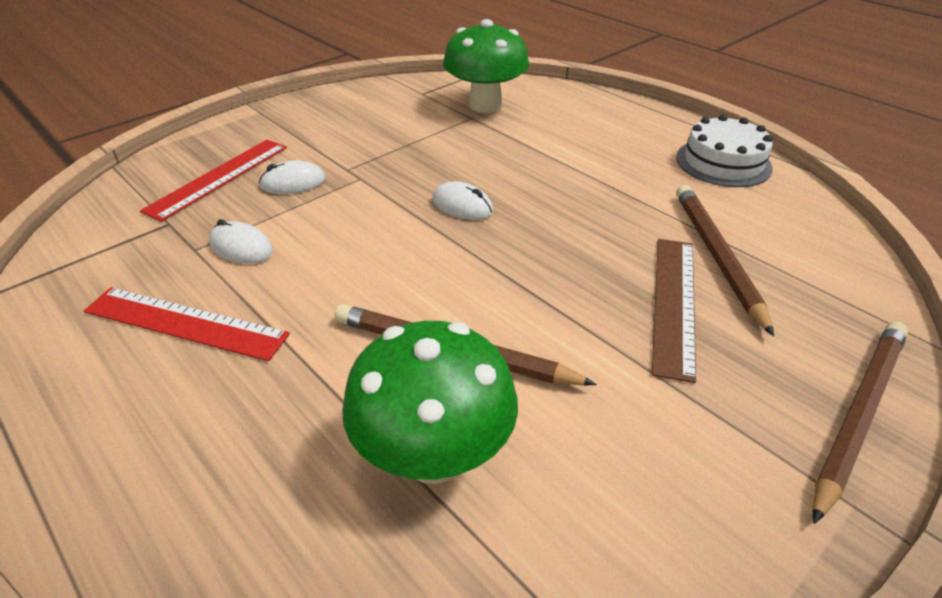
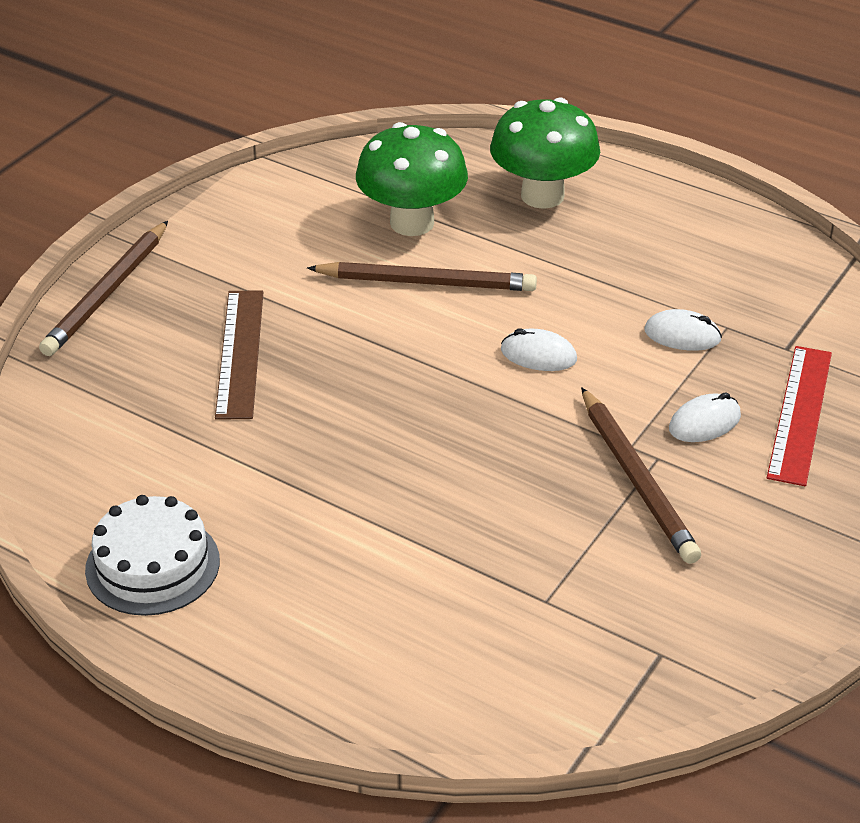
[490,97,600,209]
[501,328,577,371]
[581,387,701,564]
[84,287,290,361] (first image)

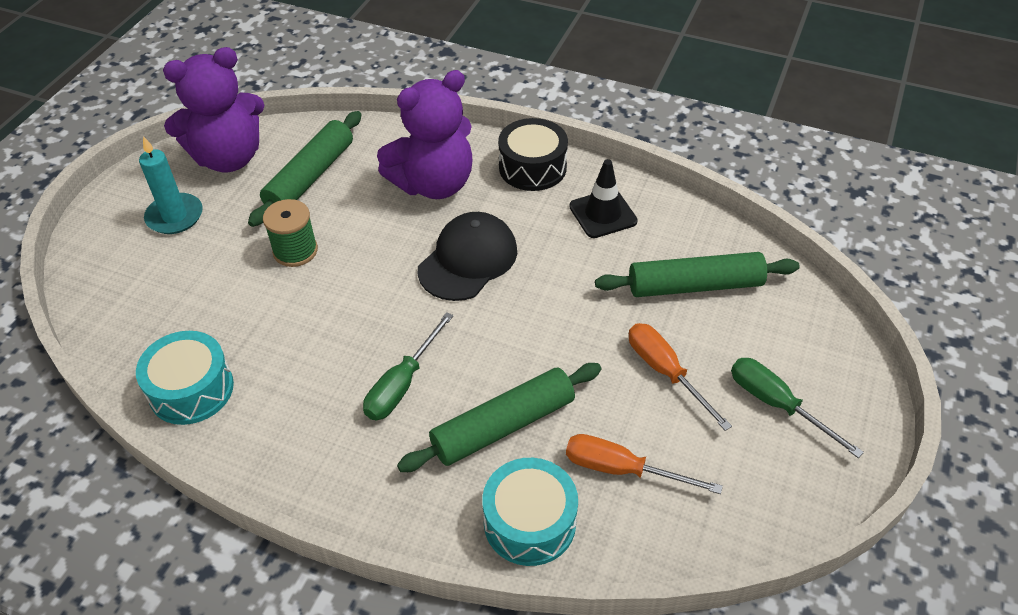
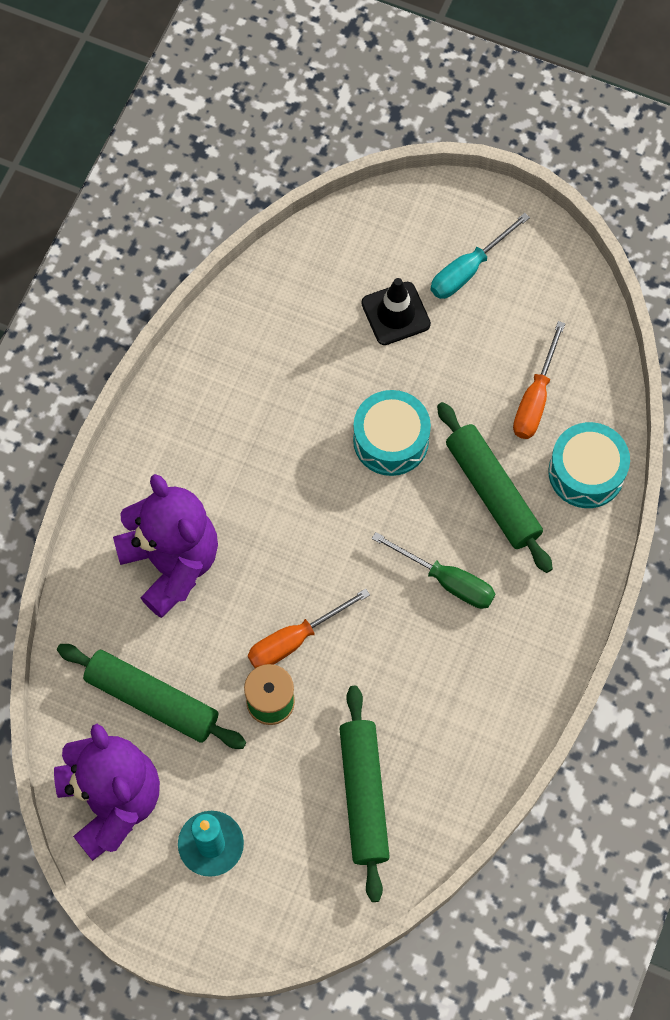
[248,589,370,668]
[340,686,390,902]
[353,390,431,476]
[361,278,431,345]
[431,213,530,299]
[418,212,517,301] (first image)
[498,118,568,191] (first image)

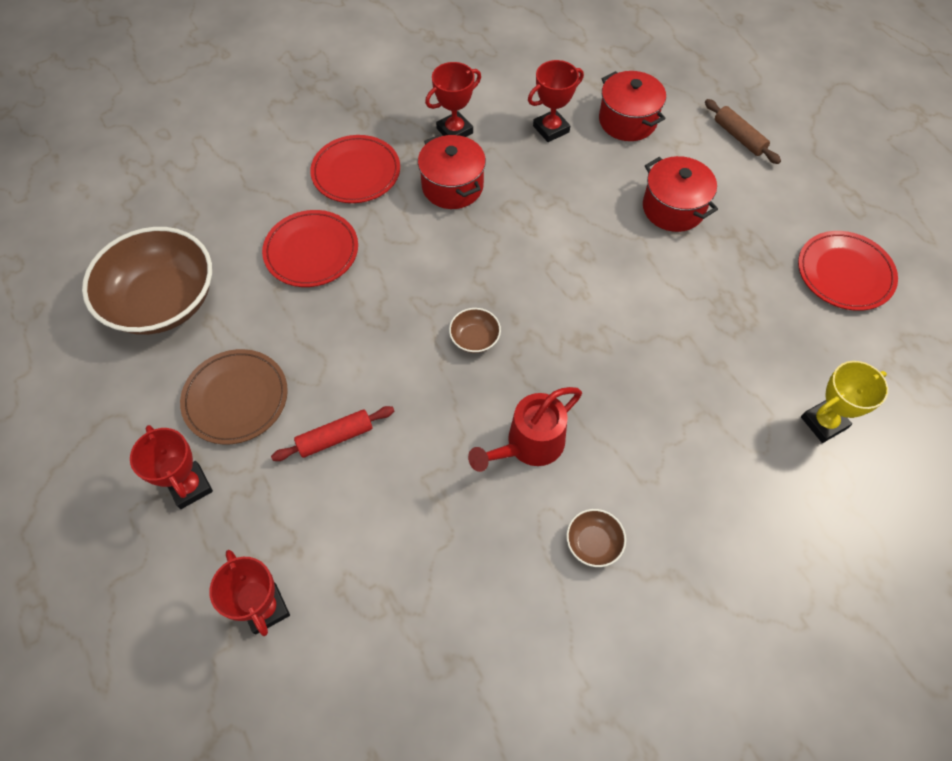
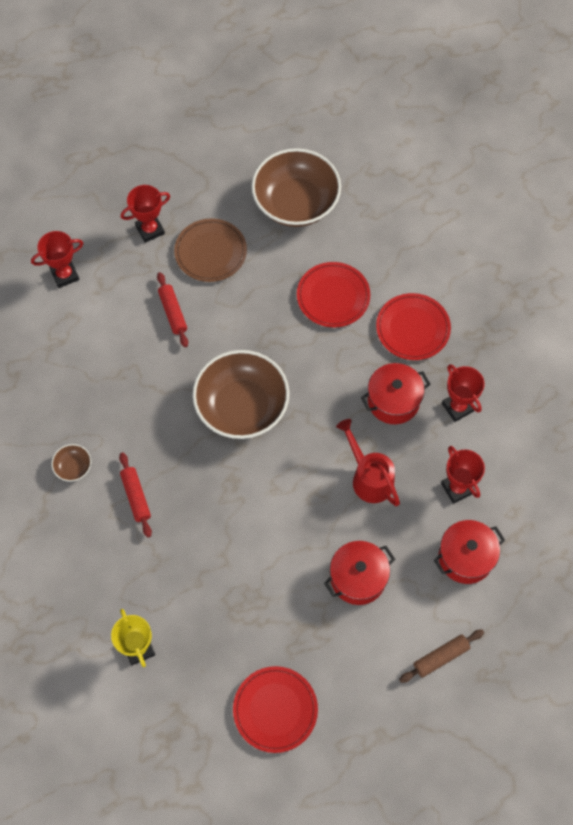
[119,452,152,538]
[192,350,289,439]
[336,419,400,506]

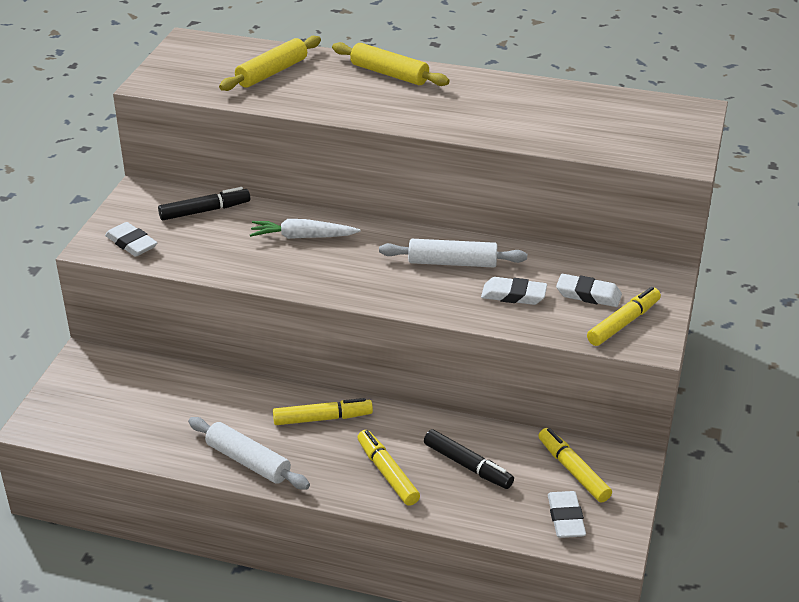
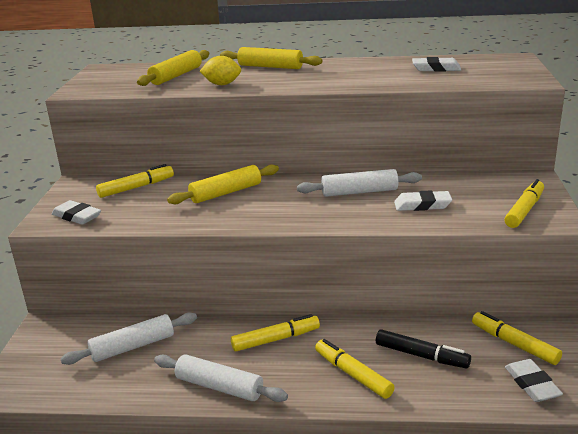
[60,313,197,365]
[96,164,174,198]
[167,164,279,204]
[200,56,241,85]
[412,57,461,72]

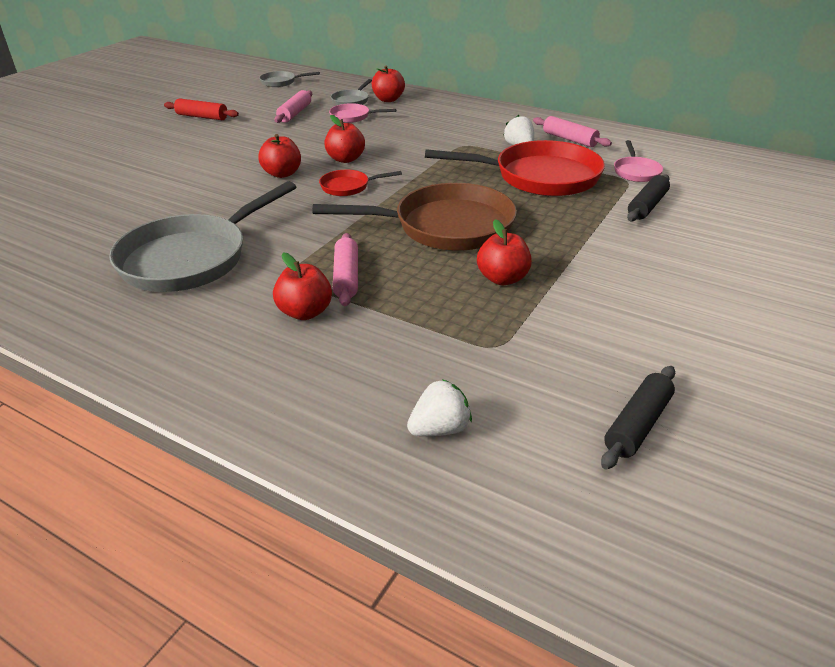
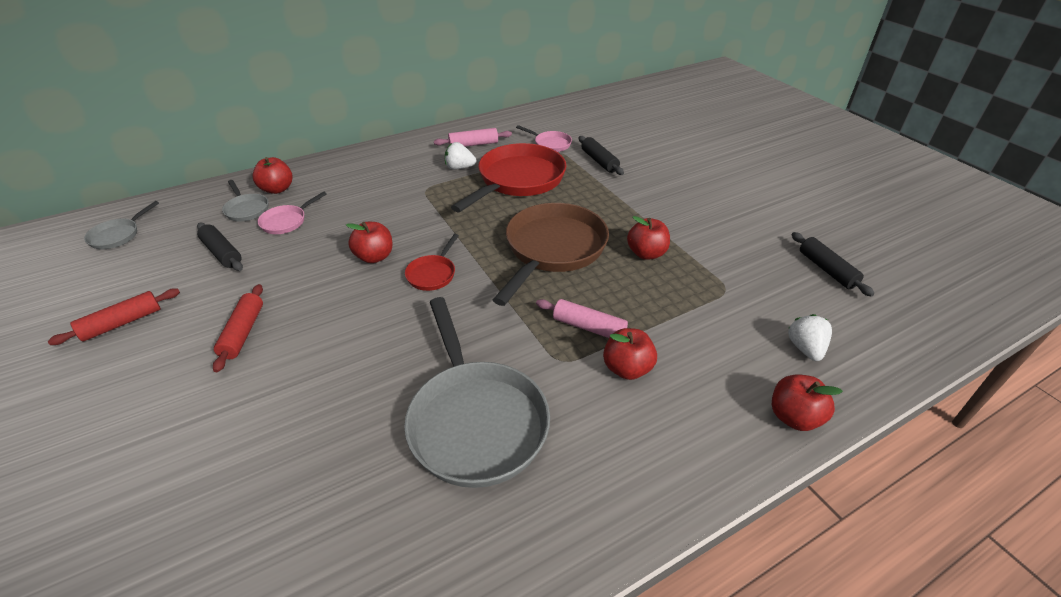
[197,223,243,271]
[213,284,263,372]
[772,374,843,431]

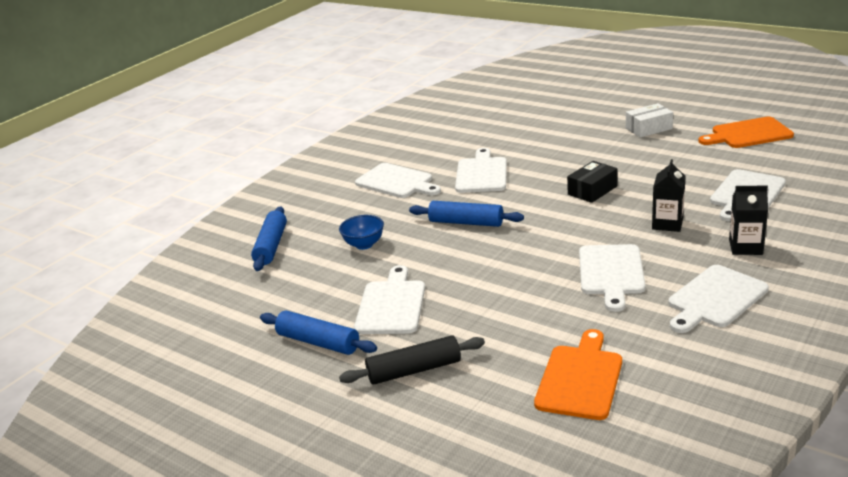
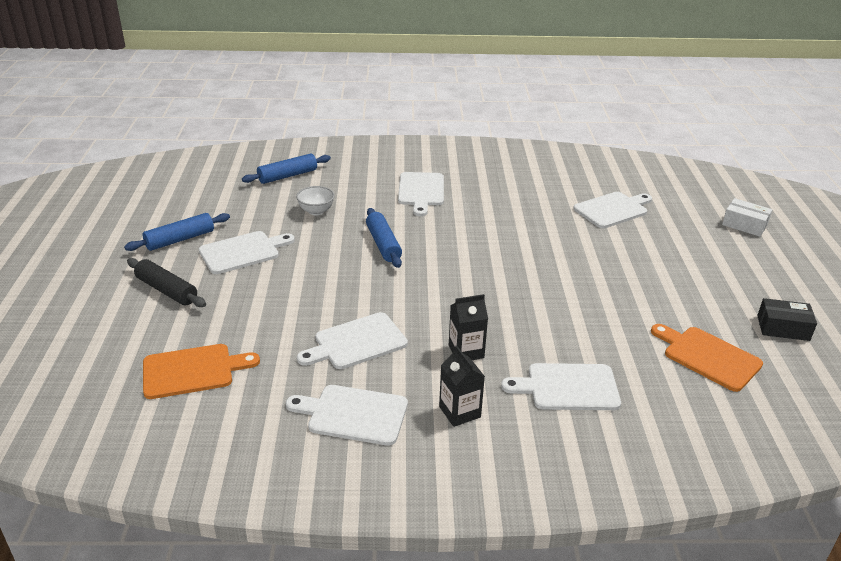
[124,213,230,251]
[296,186,335,215]
[573,192,652,228]
[722,198,772,237]
[757,298,817,341]

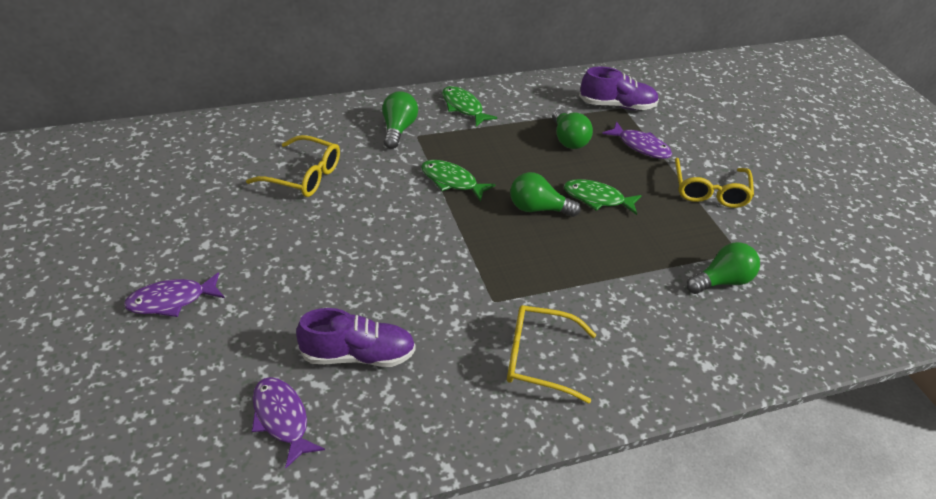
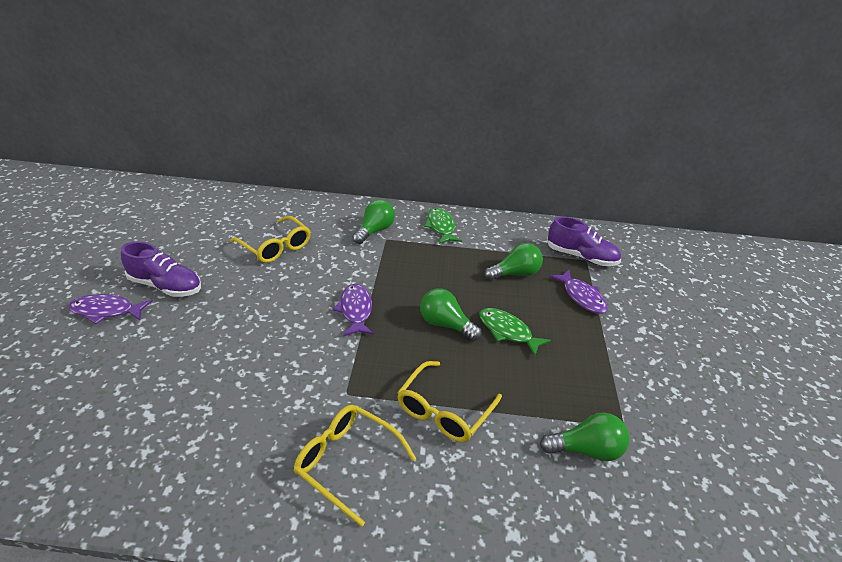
[121,241,201,297]
[333,284,374,336]
[397,361,502,442]
[484,243,543,281]
[421,160,496,202] (first image)

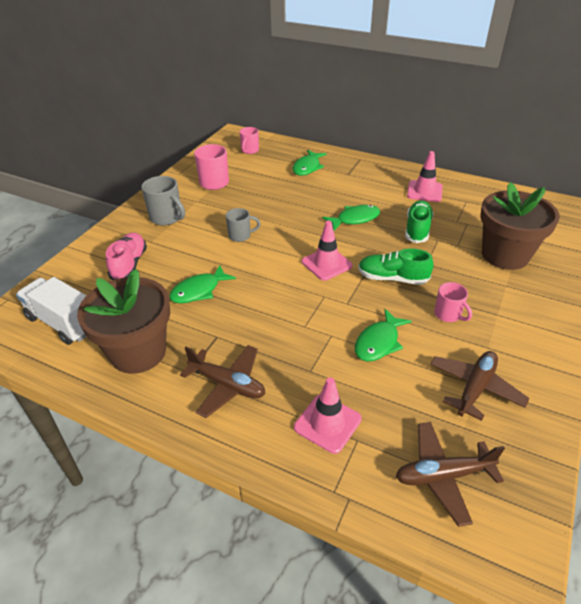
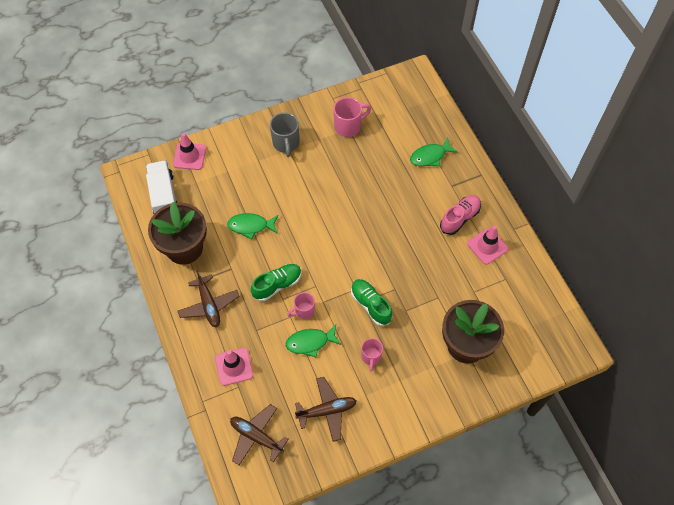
[173,133,206,170]
[251,264,302,301]
[287,292,315,319]
[440,195,481,235]
[226,208,261,242] (first image)
[322,205,380,230] (first image)

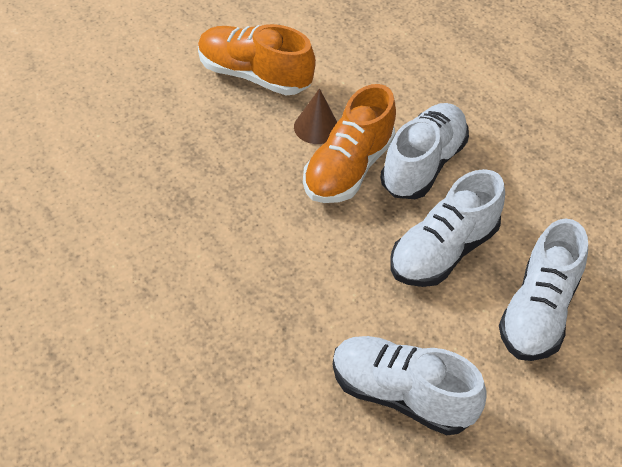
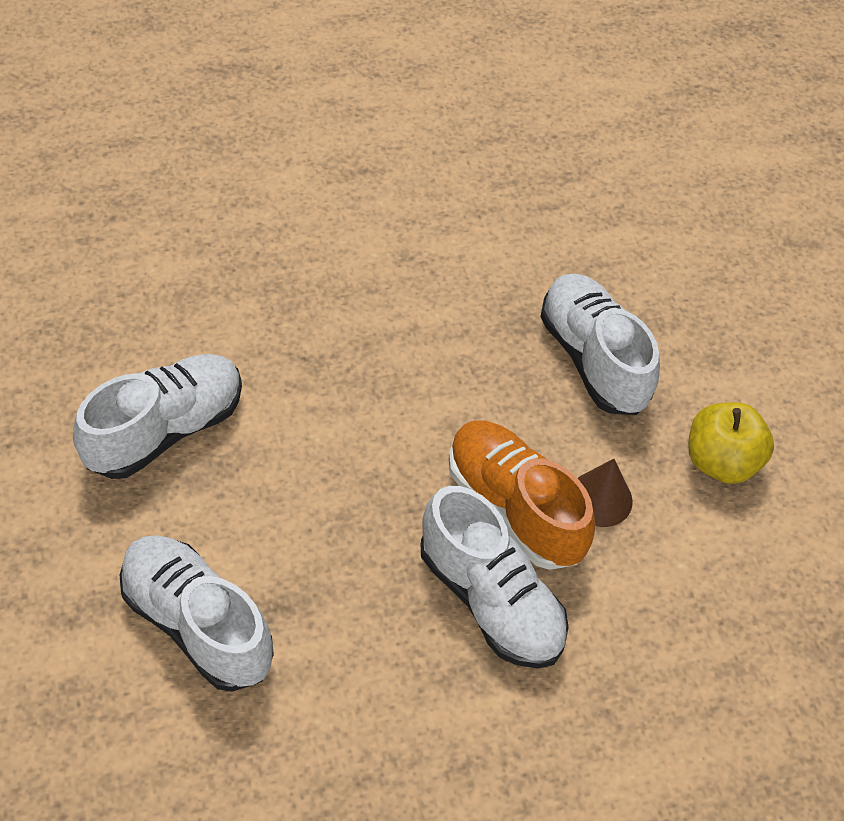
[540,274,660,415]
[688,402,774,484]

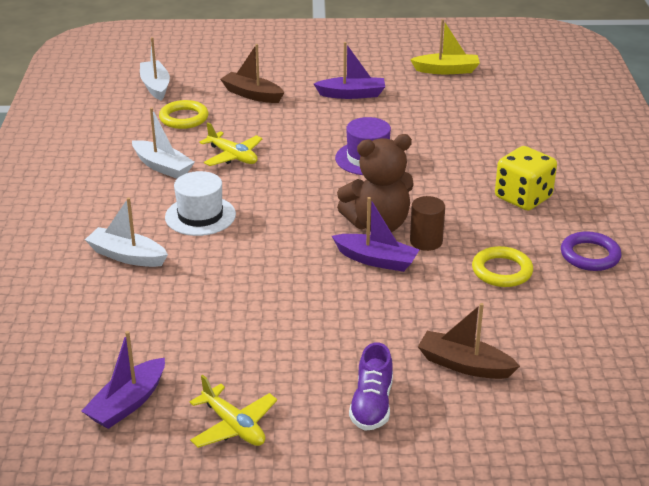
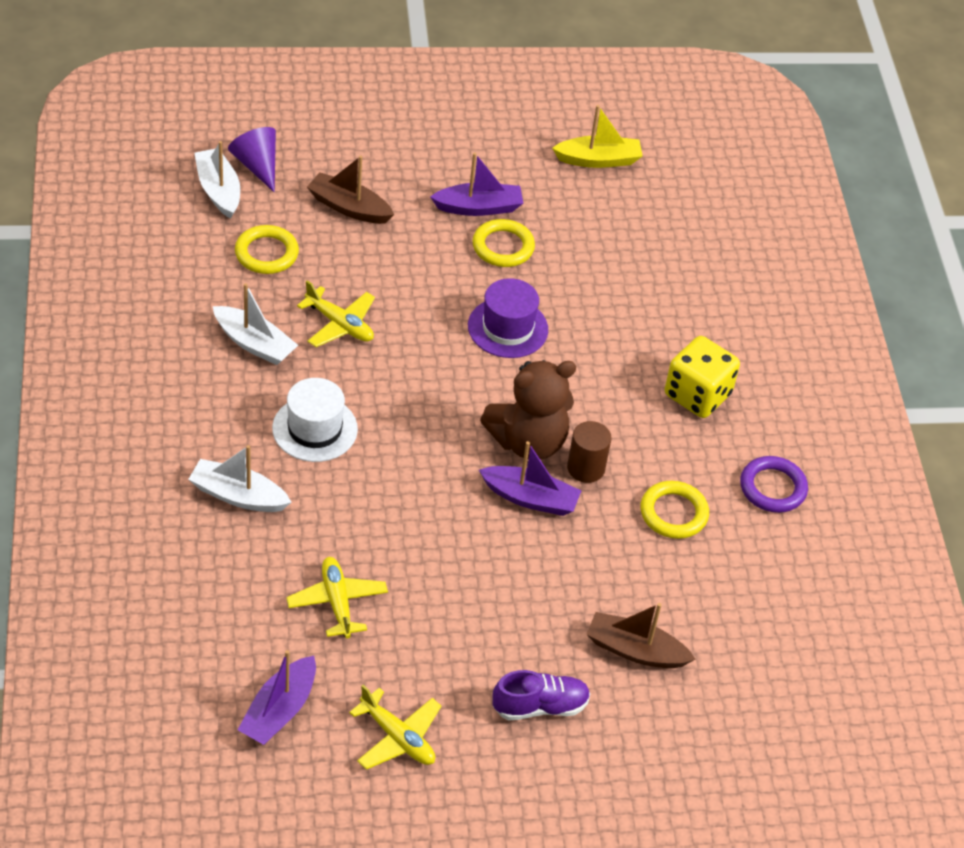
[228,127,276,192]
[286,557,388,639]
[472,219,535,267]
[492,670,591,720]

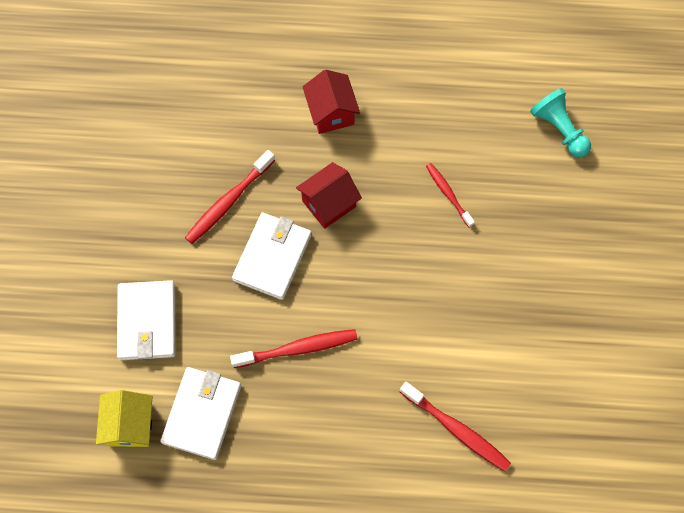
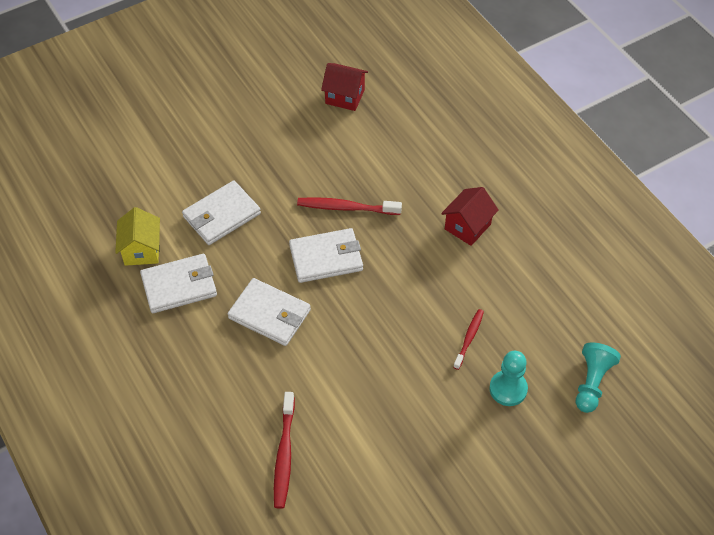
[115,207,160,266]
[228,278,311,346]
[321,63,368,111]
[489,351,528,406]

